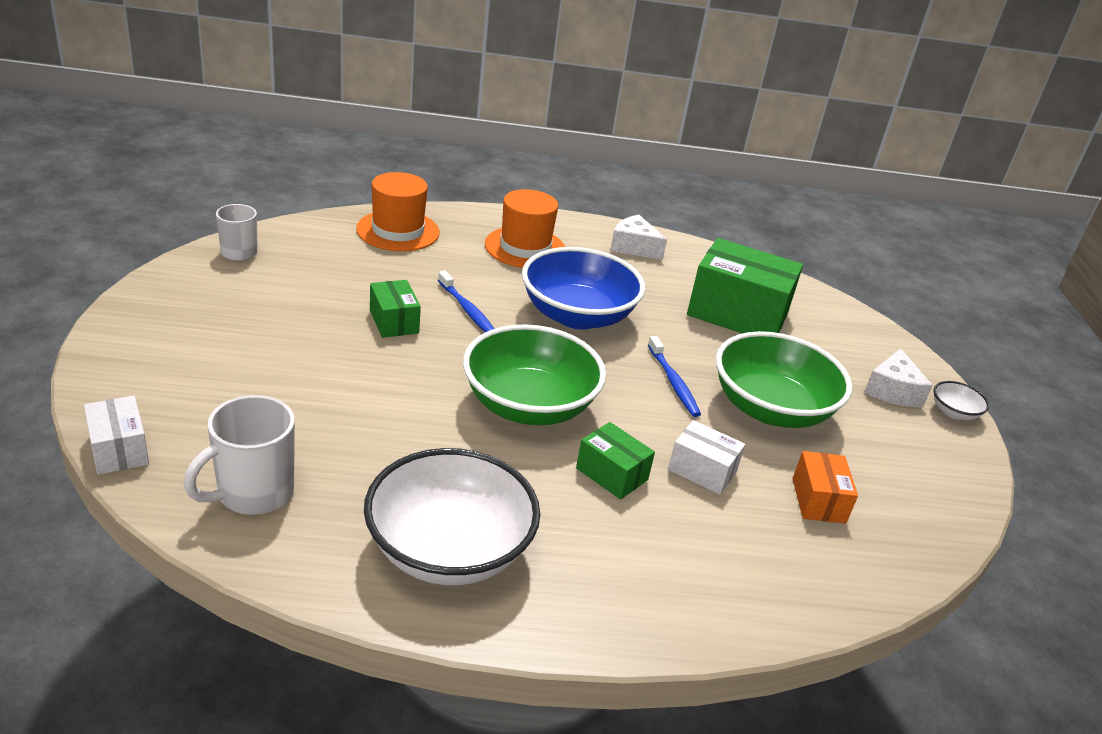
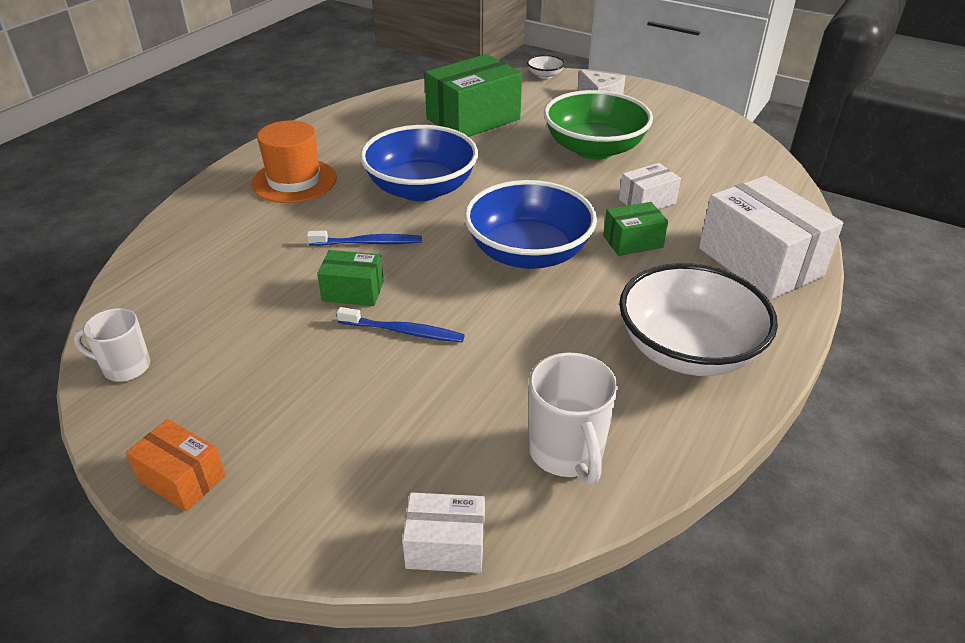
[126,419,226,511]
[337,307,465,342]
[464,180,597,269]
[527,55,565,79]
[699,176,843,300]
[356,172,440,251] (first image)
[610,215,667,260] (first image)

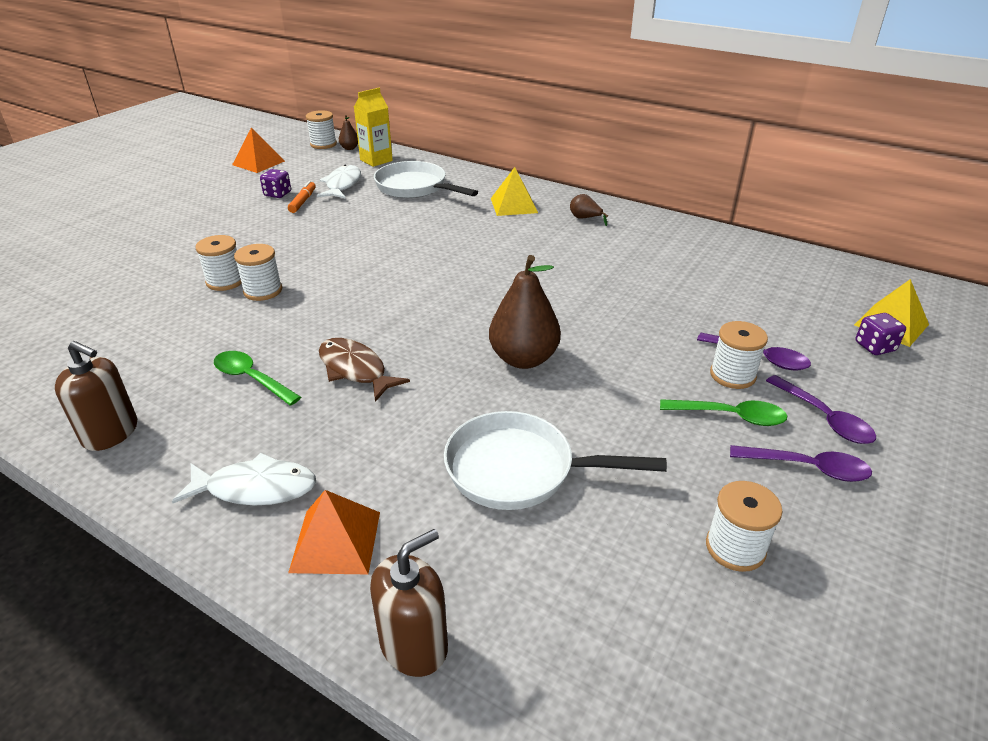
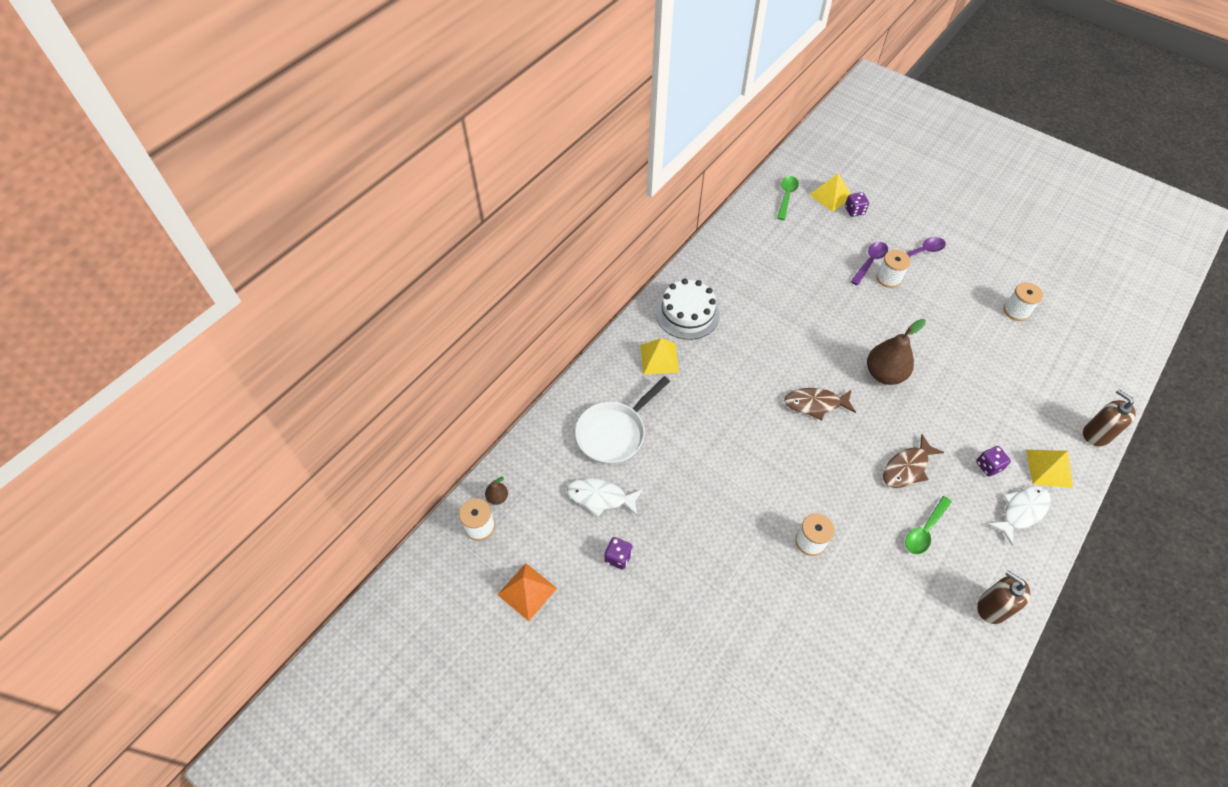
[656,279,720,340]
[777,176,799,220]
[784,388,856,420]
[976,446,1011,476]
[977,571,1030,624]
[988,486,1051,545]
[1026,450,1073,488]
[195,235,242,291] (first image)
[288,181,316,213] (first image)
[354,88,393,167] (first image)
[444,411,667,510] (first image)
[730,445,872,482] (first image)

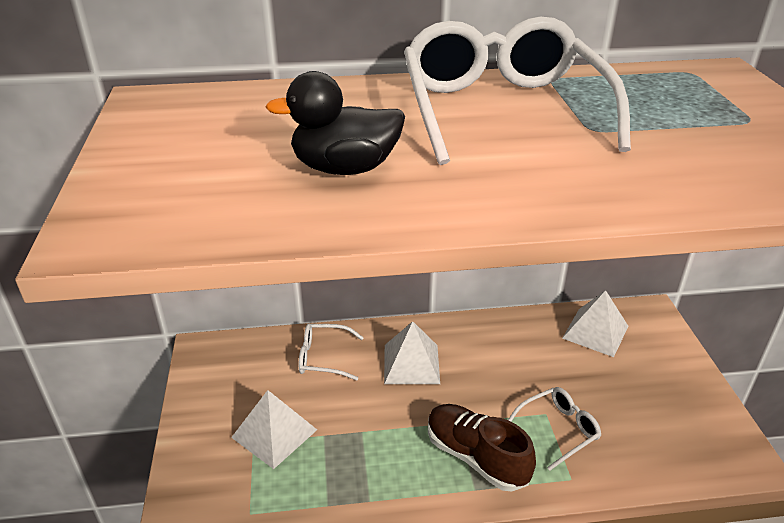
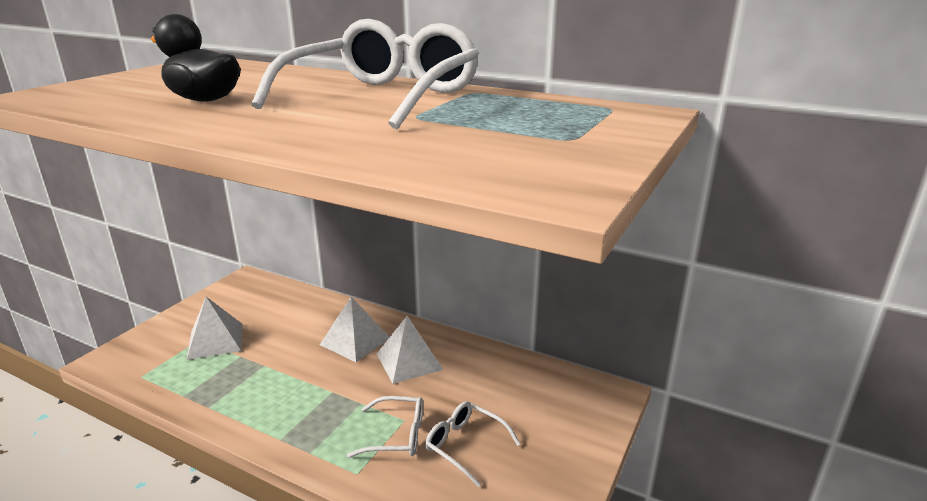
[377,316,443,384]
[425,401,521,487]
[428,404,536,492] (first image)

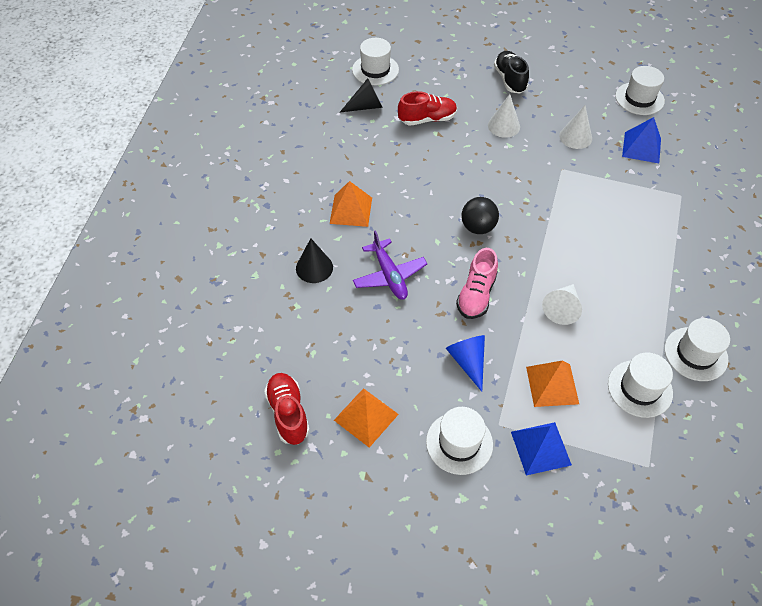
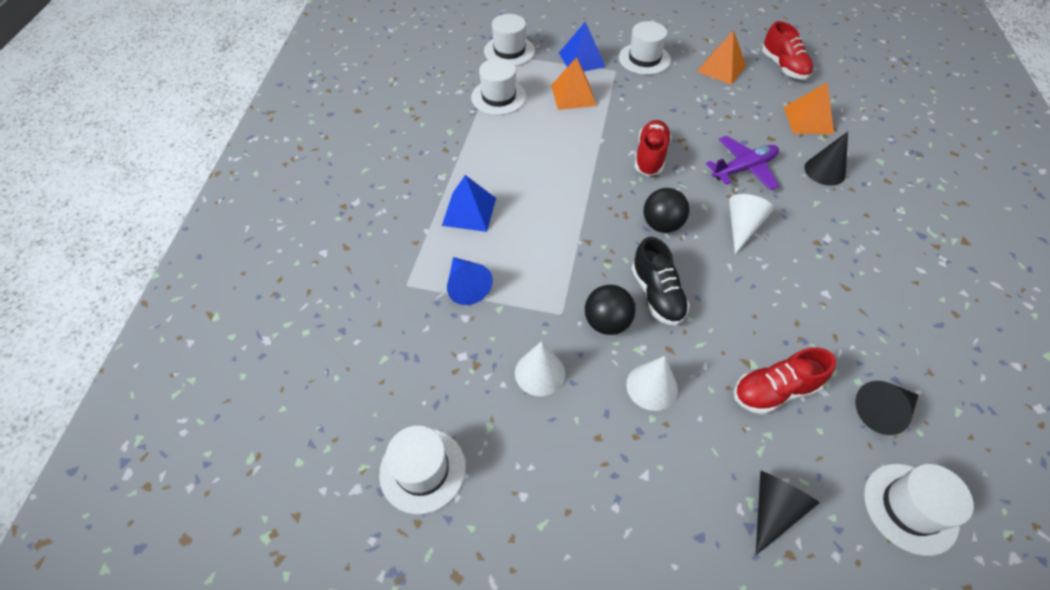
[442,175,496,232]
[447,257,493,305]
[484,14,535,66]
[585,285,636,335]
[632,237,690,325]
[635,120,671,176]
[706,136,779,190]
[729,194,774,254]
[756,471,820,555]
[784,82,834,134]

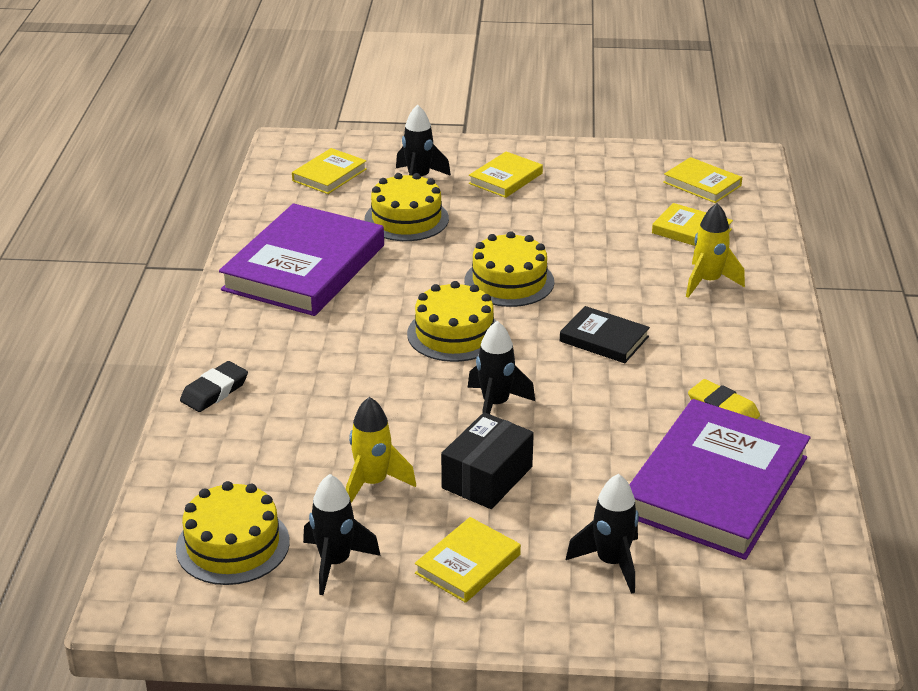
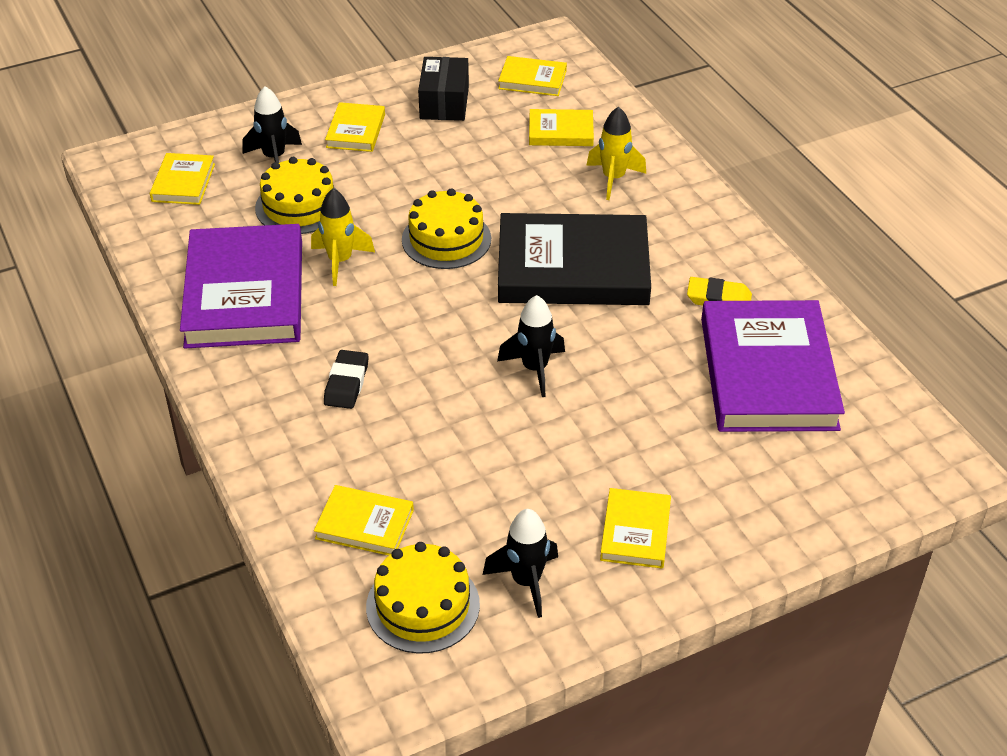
[311,188,375,286]
[314,485,414,556]
[324,350,369,409]
[418,57,469,121]
[498,213,651,305]
[407,281,496,362] (first image)
[566,474,639,594] (first image)

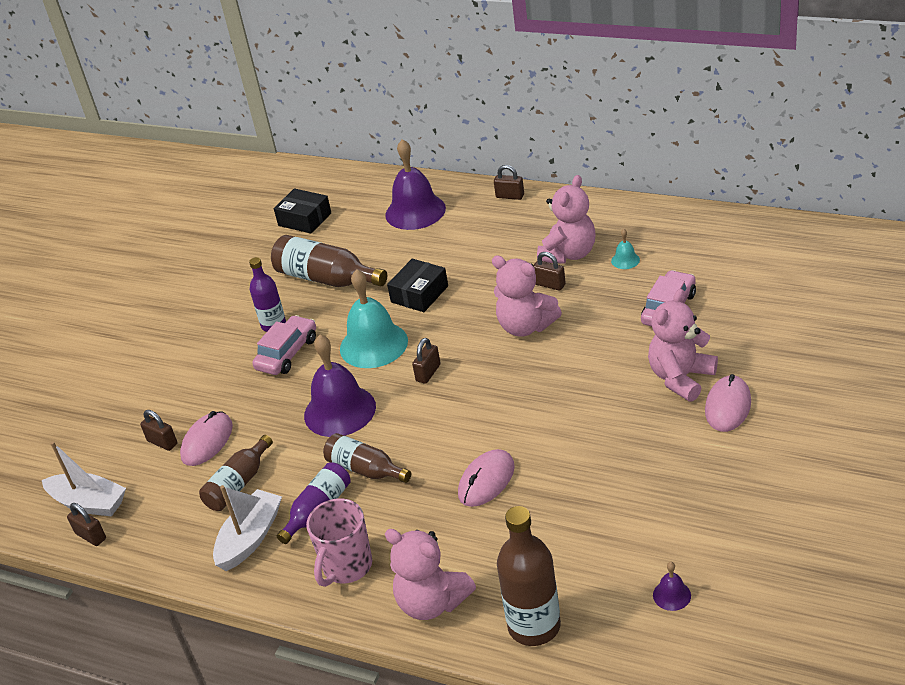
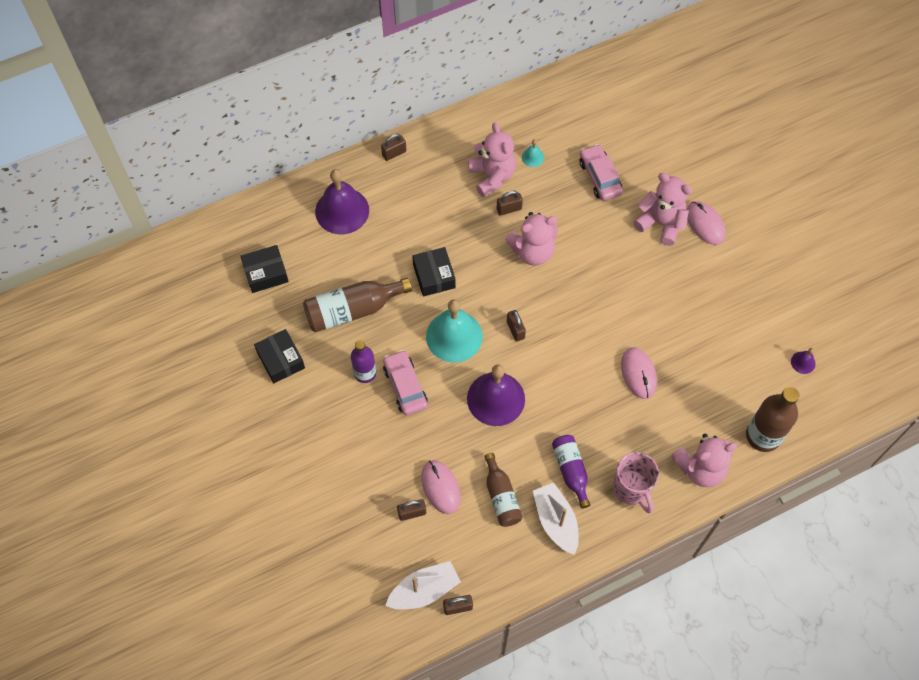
[254,329,305,384]
[634,173,693,246]
[323,433,411,483] (first image)

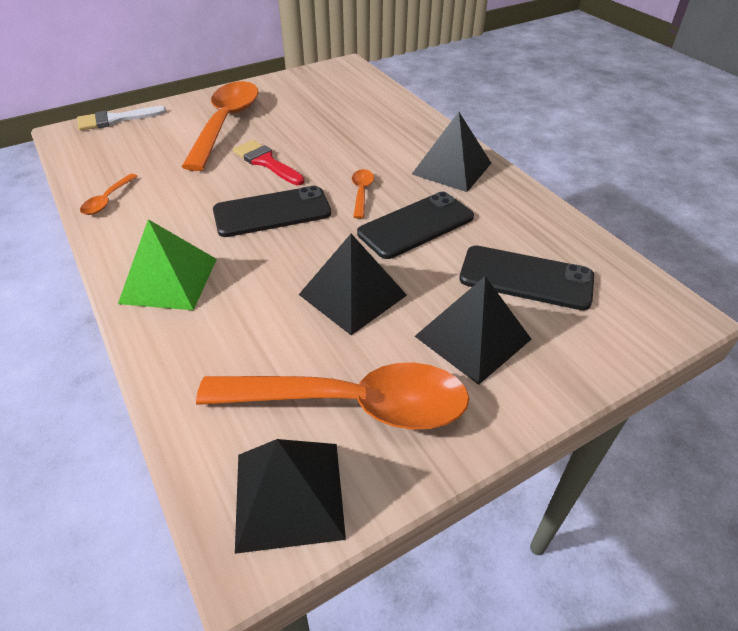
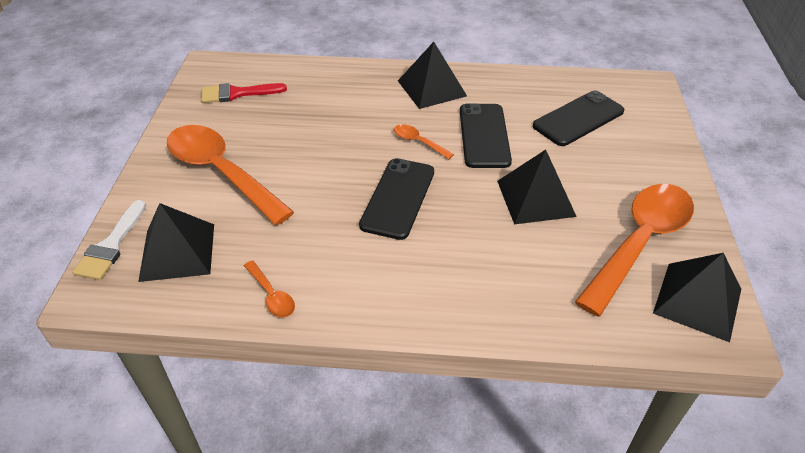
[138,203,214,282]
[201,83,287,103]
[118,219,217,310] (first image)

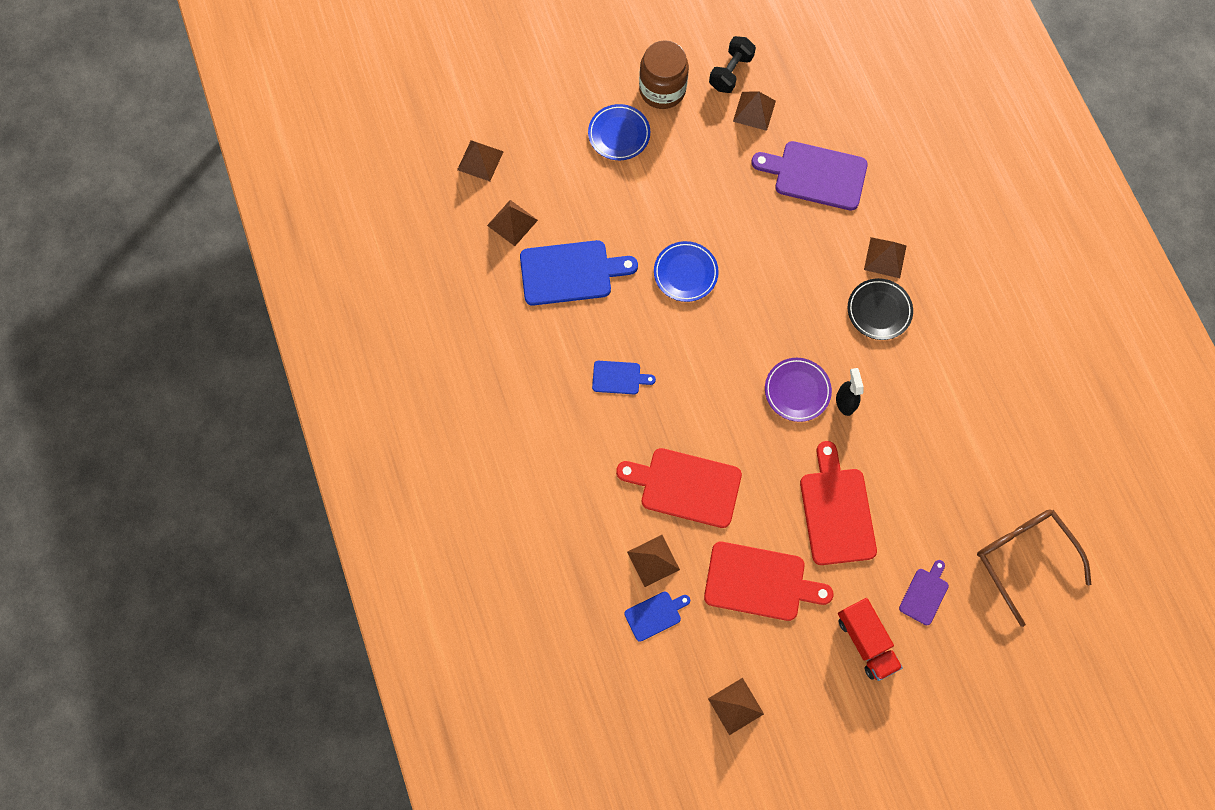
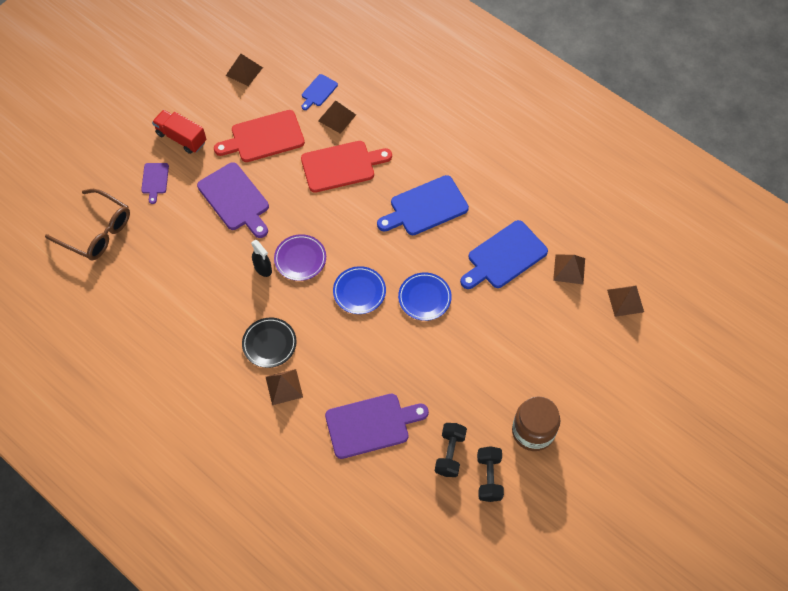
[197,162,269,238]
[333,266,386,314]
[377,175,469,235]
[435,423,467,477]

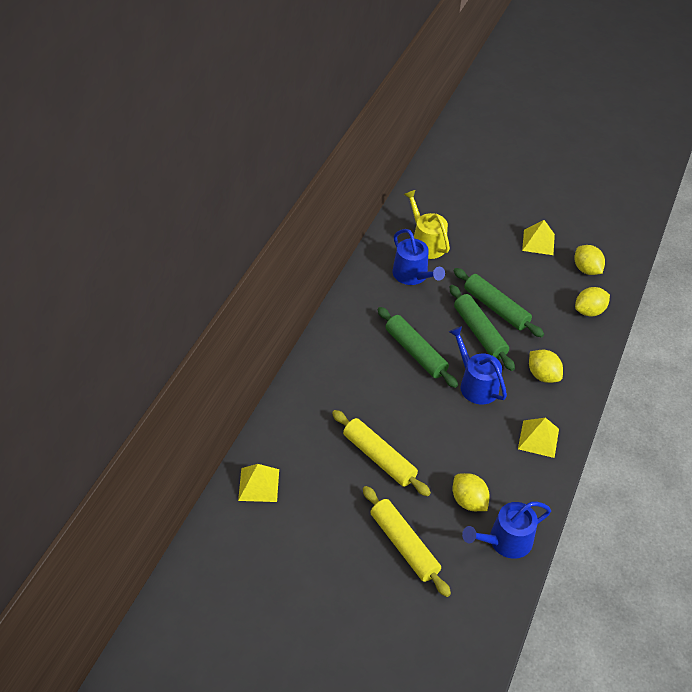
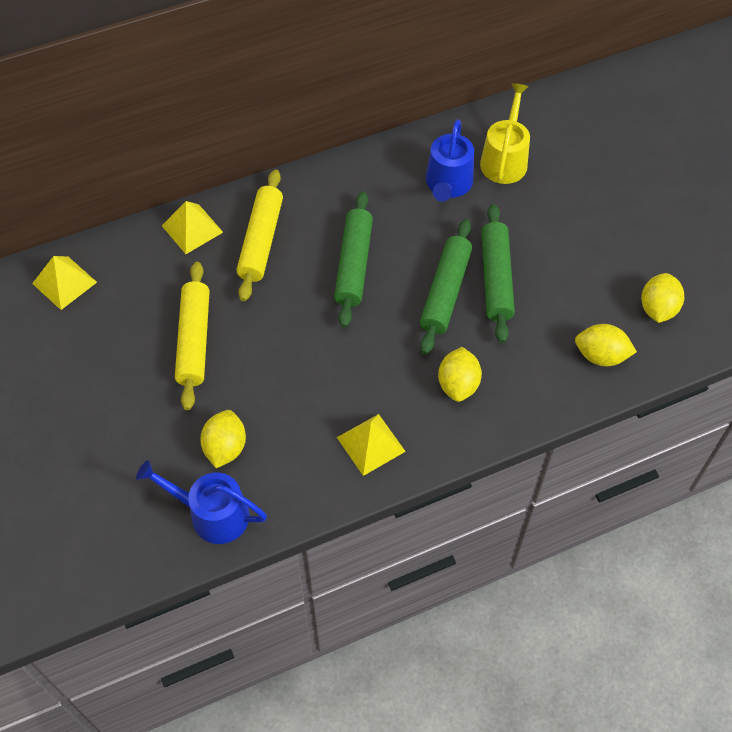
[162,201,223,254]
[236,169,283,301]
[449,326,507,404] (first image)

